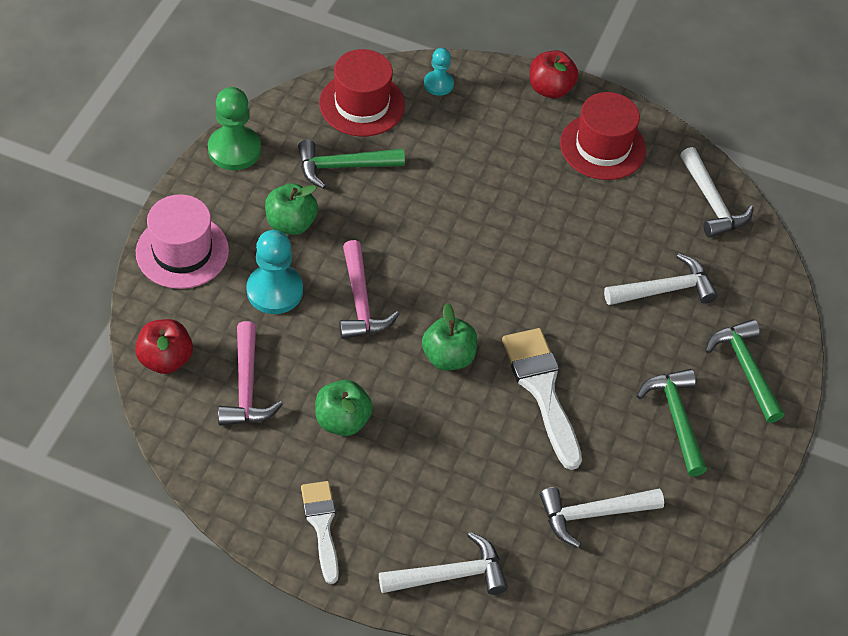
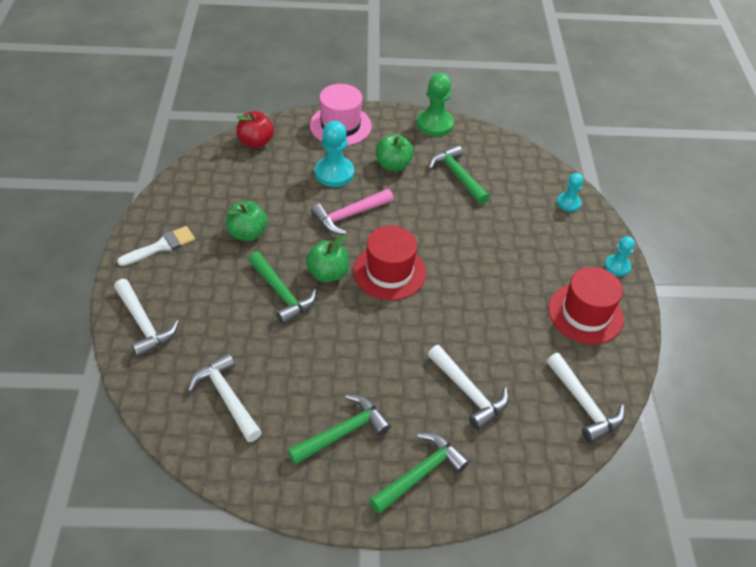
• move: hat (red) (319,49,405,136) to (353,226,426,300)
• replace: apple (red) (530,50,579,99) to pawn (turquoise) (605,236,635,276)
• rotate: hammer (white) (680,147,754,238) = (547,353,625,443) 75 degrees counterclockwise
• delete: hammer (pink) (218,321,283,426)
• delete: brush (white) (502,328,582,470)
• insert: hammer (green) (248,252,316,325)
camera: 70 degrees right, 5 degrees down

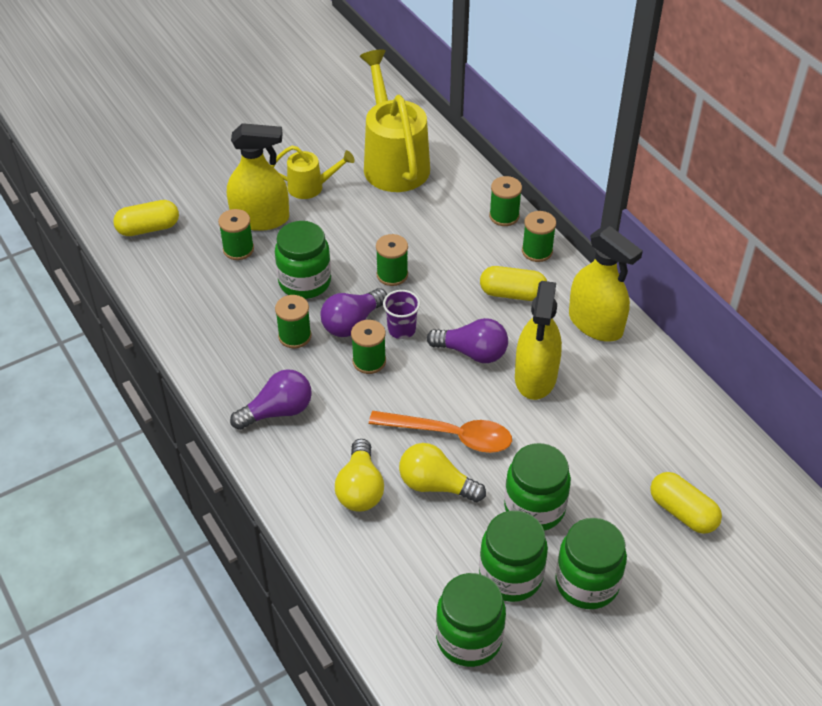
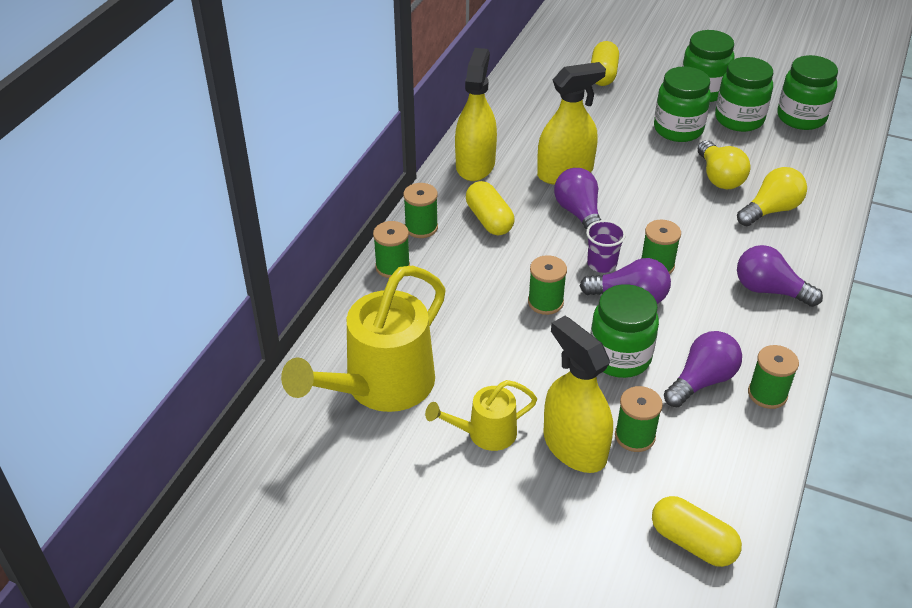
• rotate: watering can (yellow) (271,146,355,199) = (425,380,537,451) 75 degrees counterclockwise
• move: spool (green) (275,295,312,348) to (748,345,799,409)
• delete: spoon (orange) (369,411,512,453)
• insert: light bulb (purple) (664,331,742,407)
camera: 125 degrees left, 5 degrees down

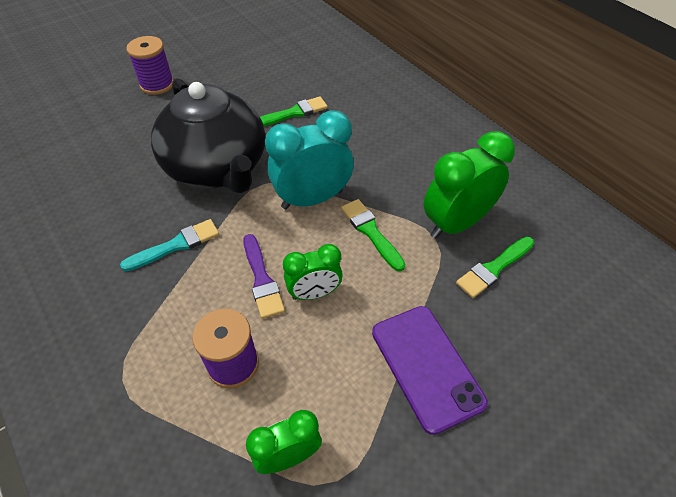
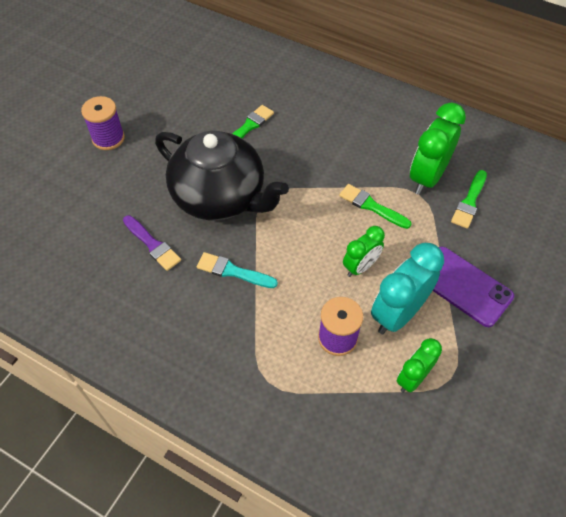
• move: clock (turquoise) (265,110,354,209) to (371,243,444,334)
• rotate: brush (turquoise) (120,219,219,271) = (197,252,278,288) 105 degrees counterclockwise
• move: brush (purple) (243,234,285,319) to (123,215,181,271)
camera: 25 degrees left, 5 degrees up

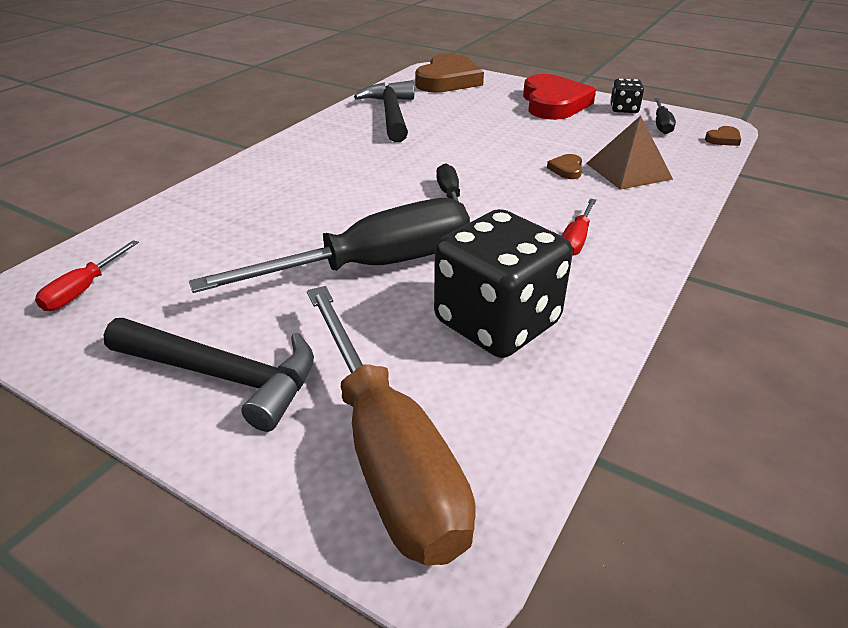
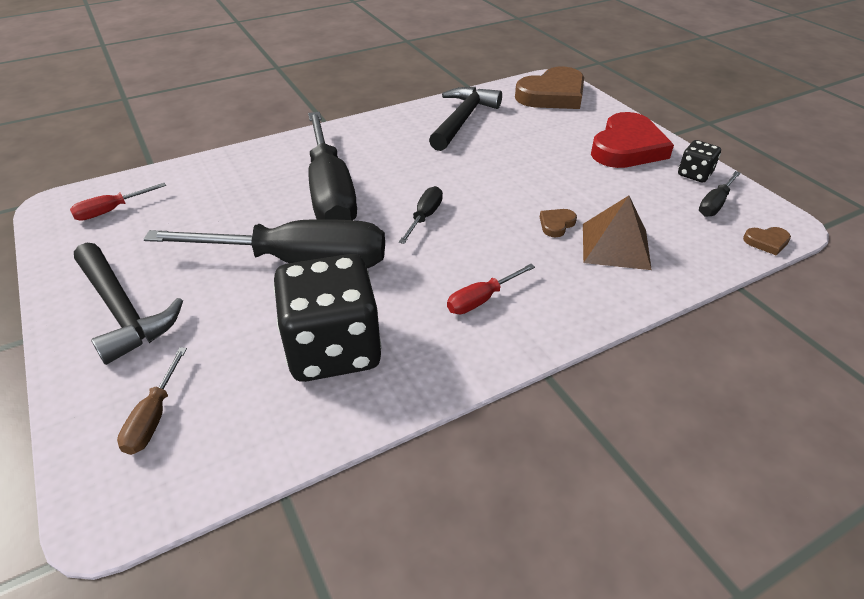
• resize: screwdriver (brown) (307,286,476,566) = (117,347,187,455) x0.43
• insert: screwdriver (black) (308,112,357,220)
camera: 30 degrees right, 5 degrees up

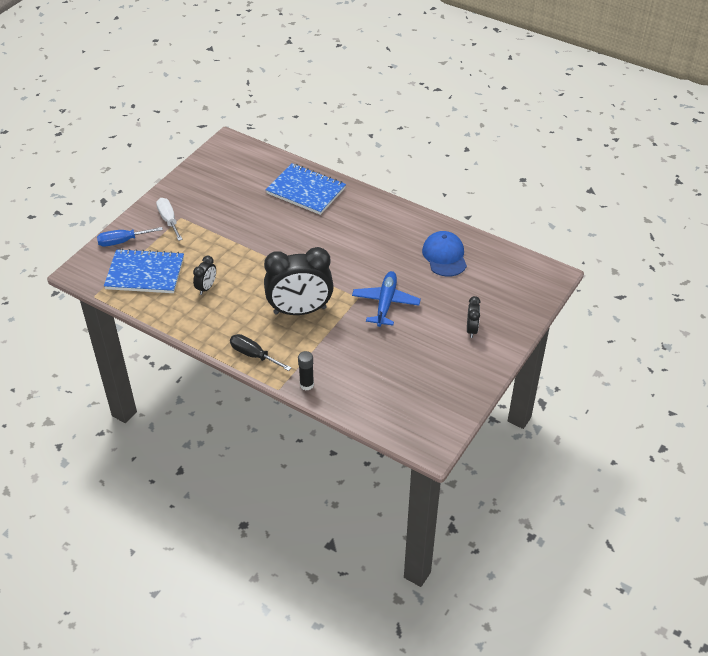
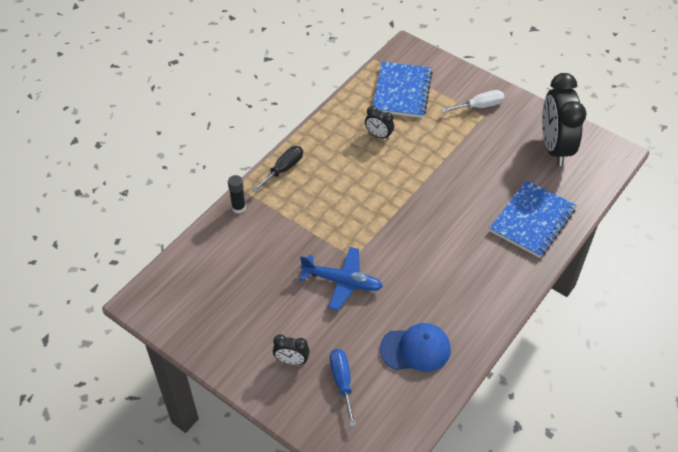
• move: screwdriver (blue) (97,227,163,247) to (330,349,356,427)
• move: clock (black) (264,247,334,315) to (542,73,586,166)
camera: 95 degrees right, 5 degrees up

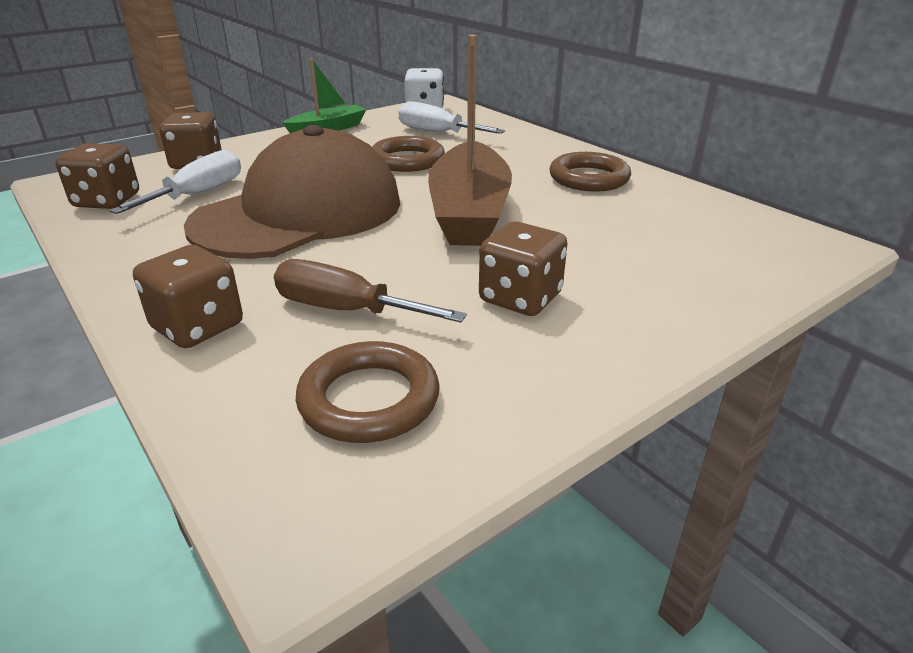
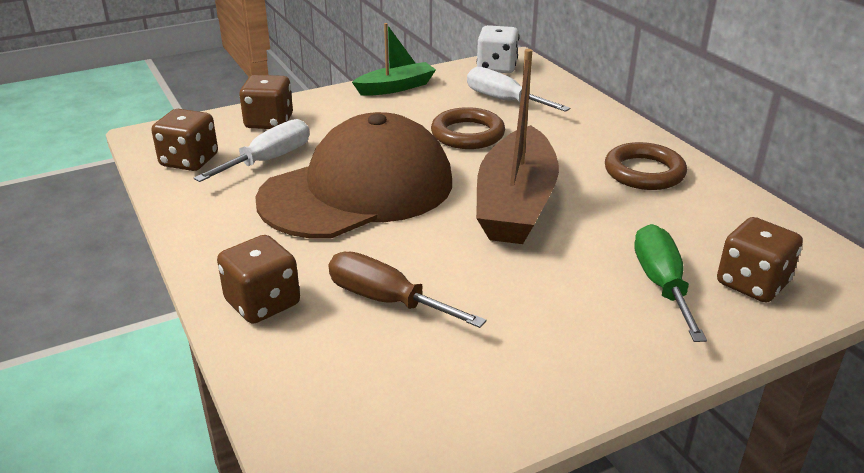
• move: dice (brown) (479,221,568,316) to (717,217,803,303)
• delete: ring (brown) (296,341,440,443)
• insert: screwdriver (green) (634,224,707,342)
camera: 10 degrees right, 0 degrees up

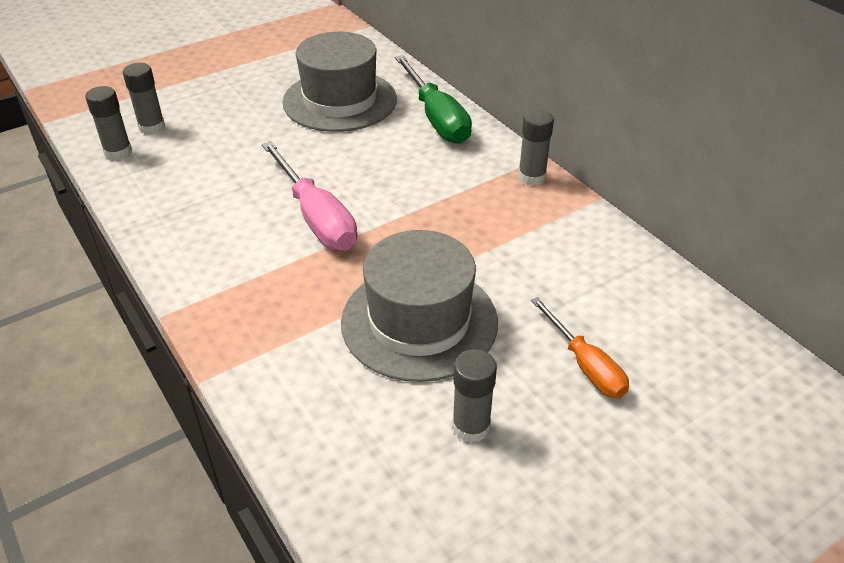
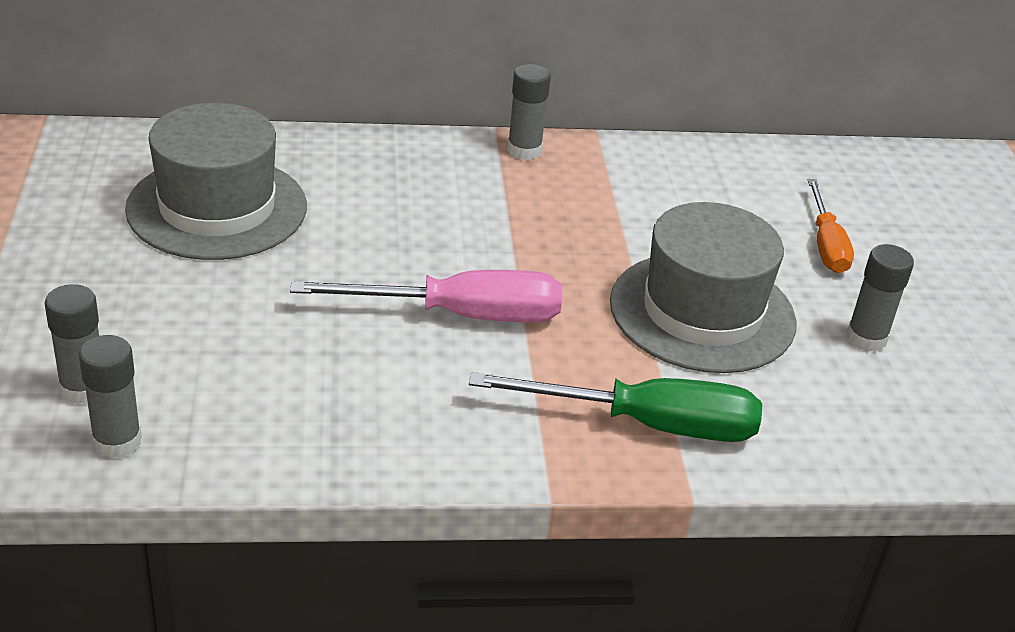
• move: screwdriver (green) (395,55,472,144) to (469,372,762,442)
• rotate: screwdriver (orange) (531,297,629,398) = (808,179,854,273) 90 degrees clockwise
camera: 65 degrees left, 5 degrees down

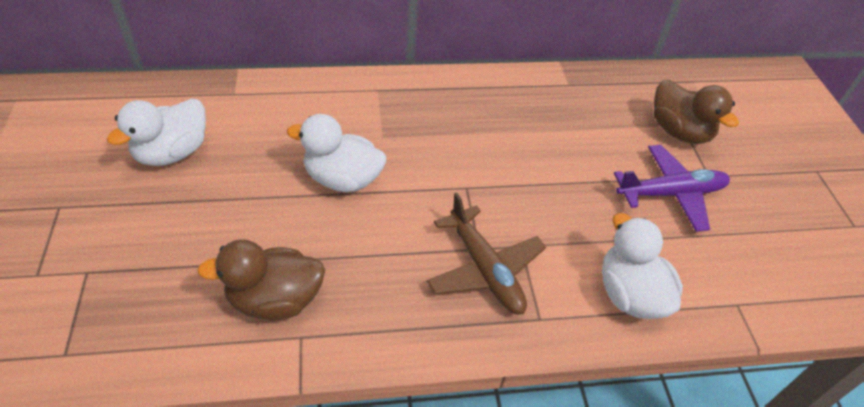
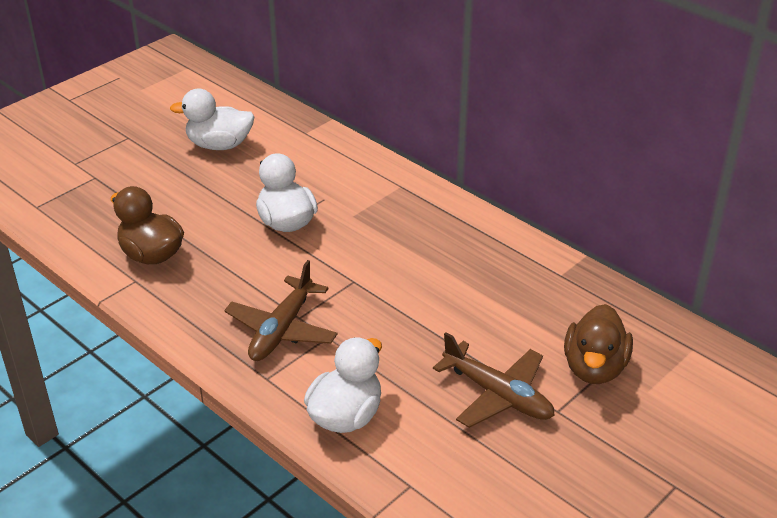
• recolor: plane (purple) (614,145,730,232) to plane (brown) (433,332,555,428)
camera: 55 degrees right, 10 degrees down

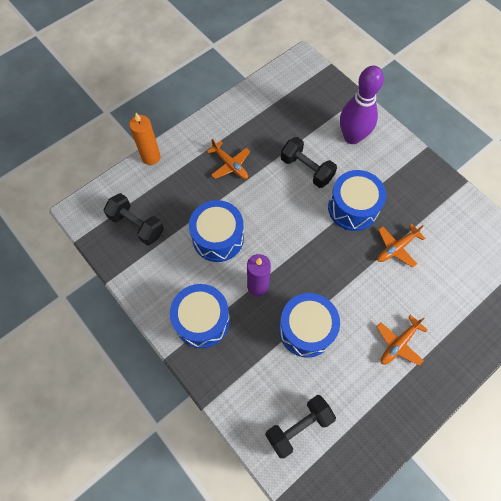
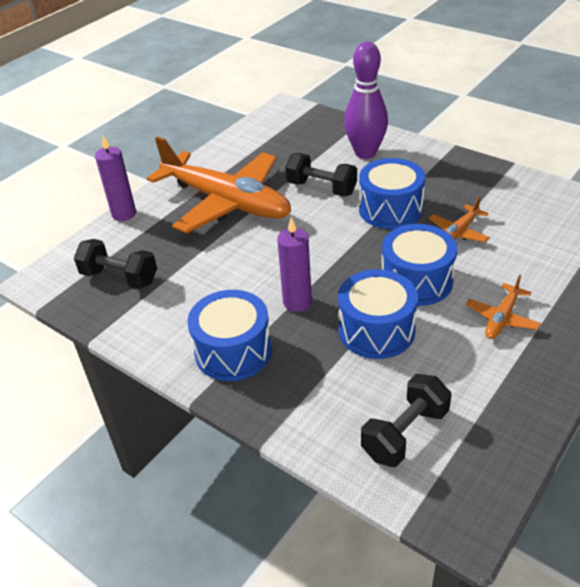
• recolor: candle (orange) (129,113,161,165) to candle (purple) (95,136,136,221)
• resize: plane (orange) (207,139,250,179) = (147,137,291,233) x2.44
• move: drum (blue) (189,200,244,262) to (382,224,457,306)
camera: 10 degrees left, 25 degrees down

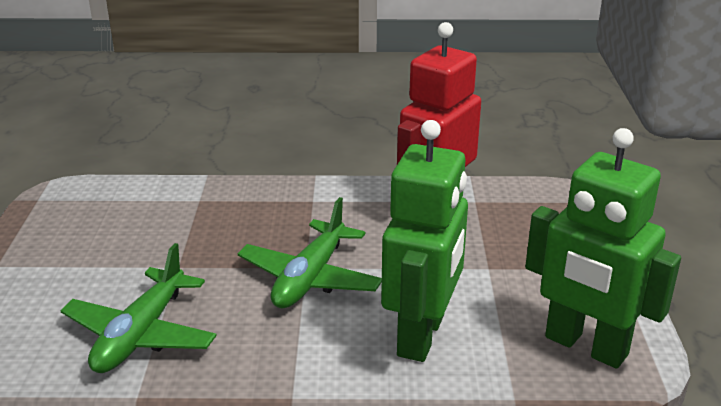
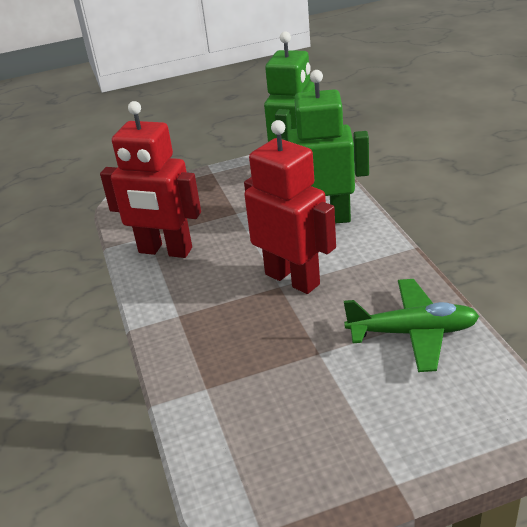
• replace: plane (green) (238,197,382,309) to robot (red) (244,120,336,294)
camera: 105 degrees left, 5 degrees up

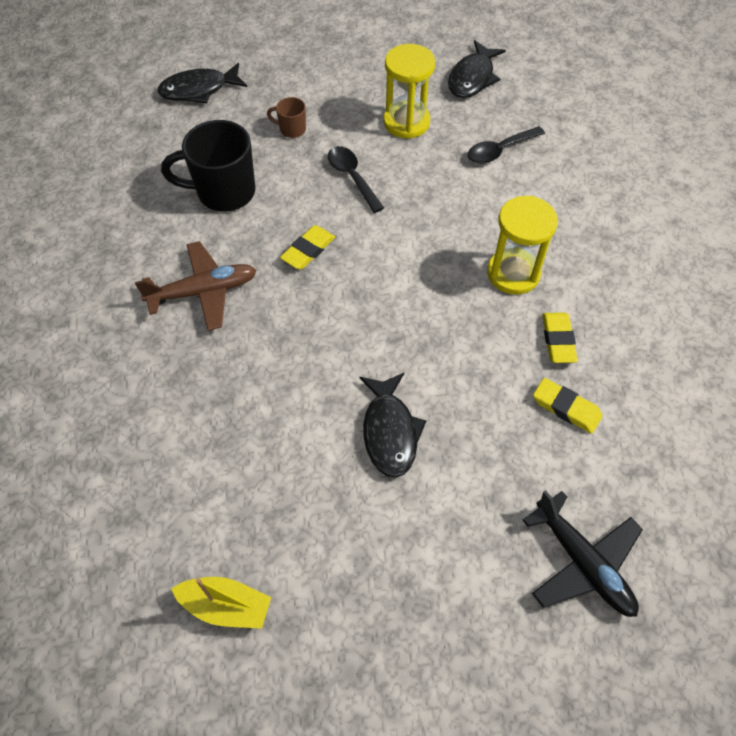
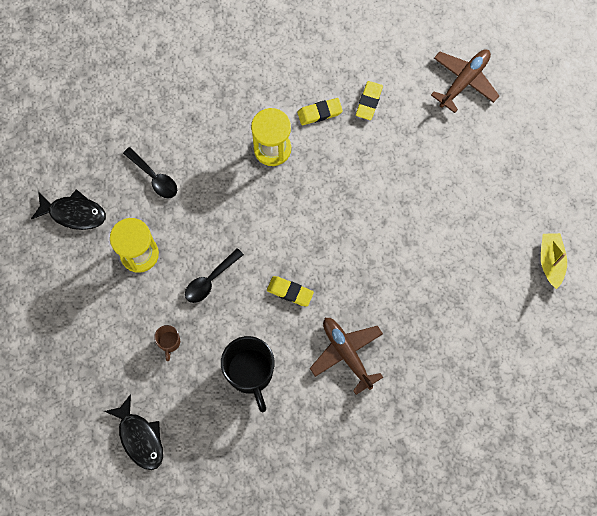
• delete: fish (black) (360,373,426,478)
• recolor: plane (black) (523,490,643,617) to plane (brown) (431,49,499,113)
camera: 105 degrees left, 15 degrees up

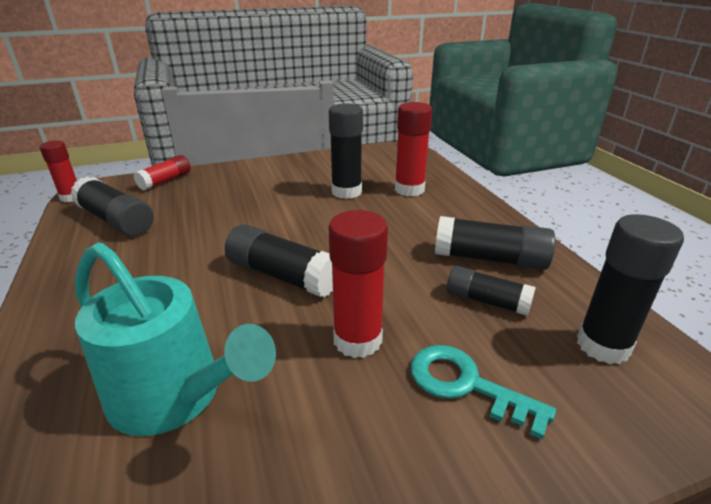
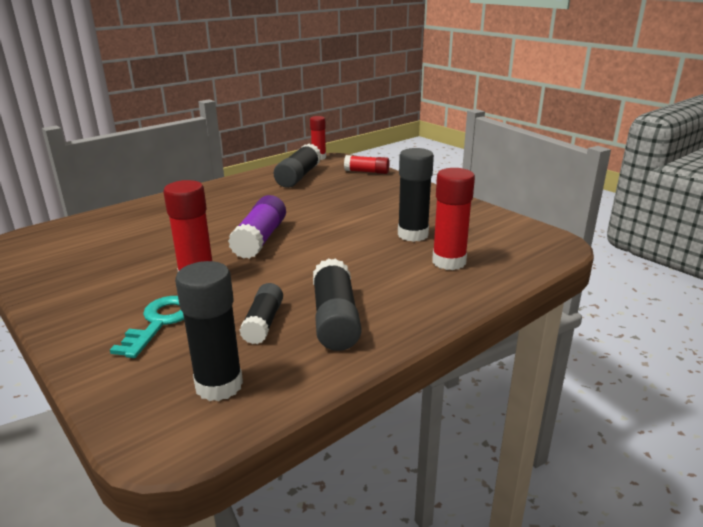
• recolor: glue stick (black) (225,224,333,297) to glue stick (purple) (228,195,286,259)
• delete: watering can (turquoise) (75,242,276,436)
camera: 70 degrees right, 5 degrees down

